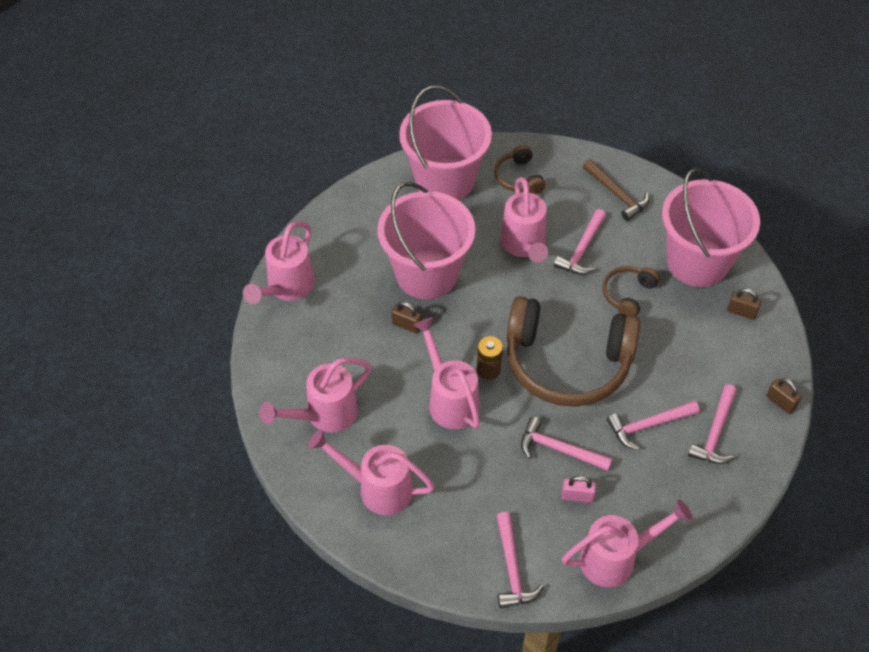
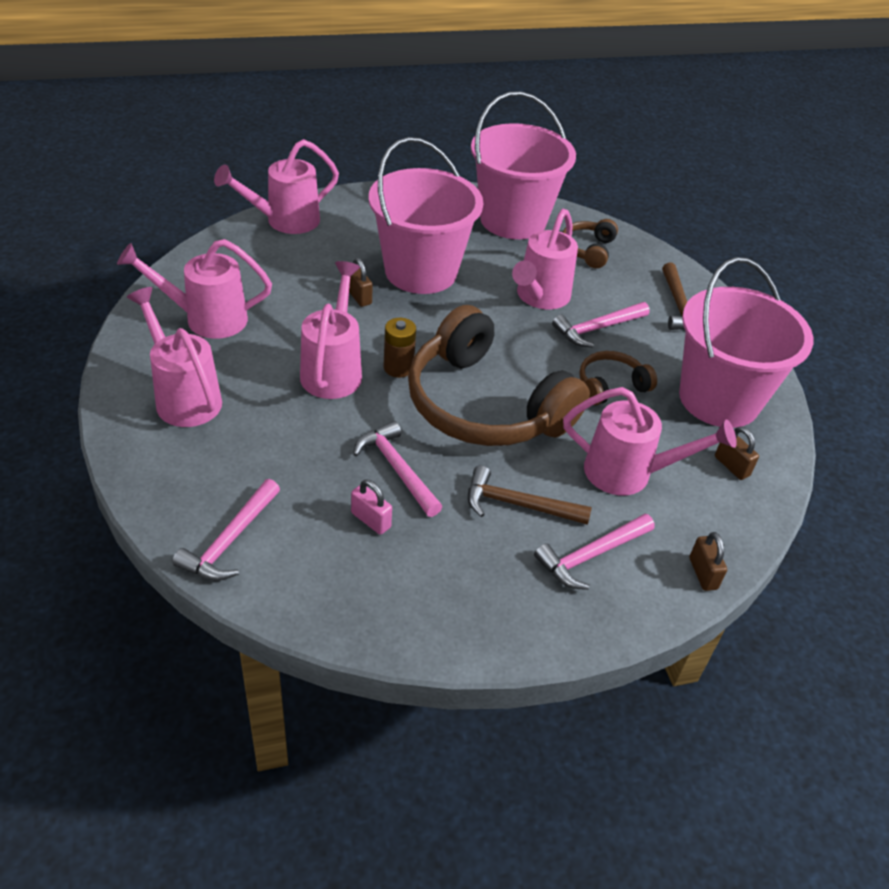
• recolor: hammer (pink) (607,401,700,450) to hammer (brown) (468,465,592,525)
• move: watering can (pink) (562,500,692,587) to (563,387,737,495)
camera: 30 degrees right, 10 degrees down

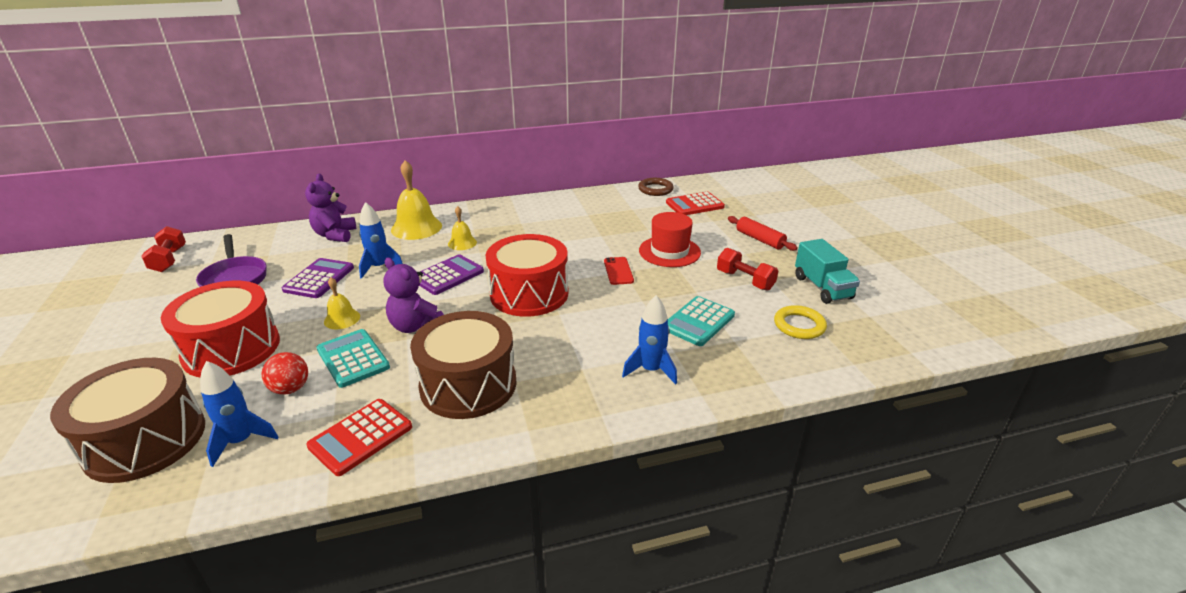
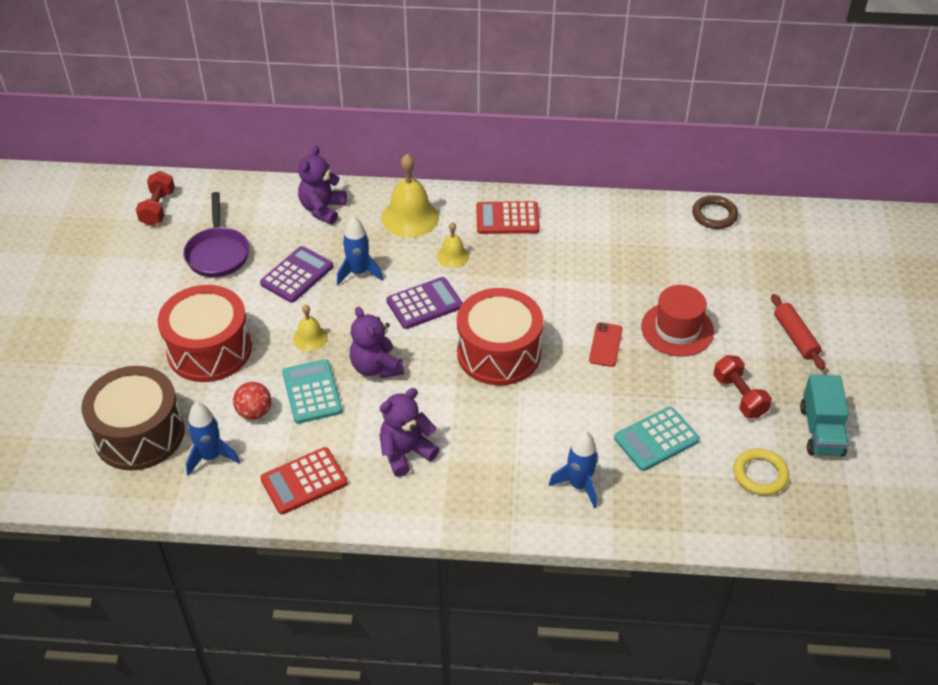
• move: calculator (red) (666,192,725,215) to (476,201,540,234)
• replace: drum (brown) (410,311,517,419) to teddy bear (purple) (379,388,440,477)
camera: 20 degrees right, 15 degrees up

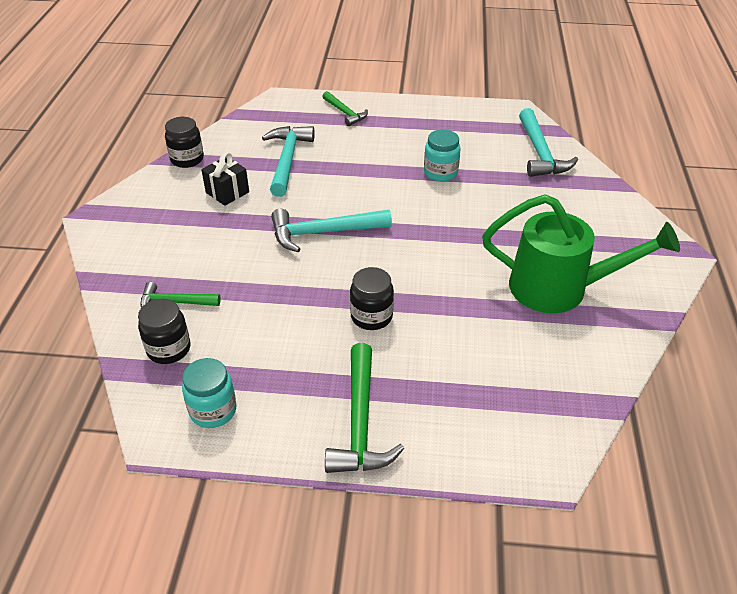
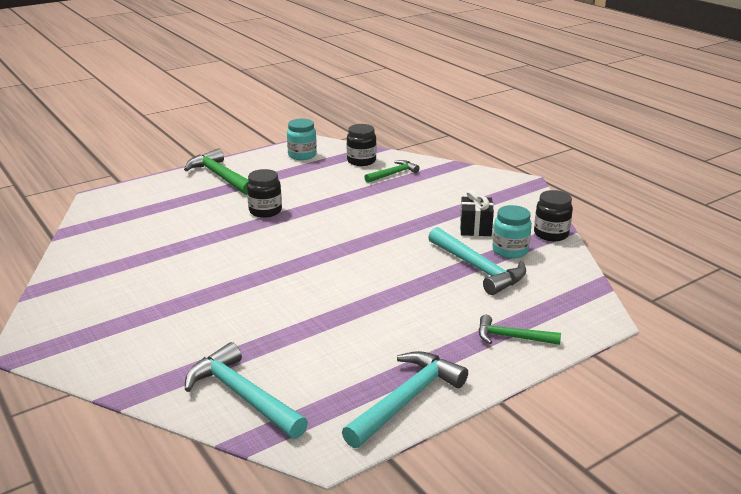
• move: jar (turquoise) (424,129,461,182) to (492,205,532,259)
• delete: watering can (green) (482,194,680,313)
• move: hammer (turquoise) (271,209,392,252) to (342,351,468,448)
camera: 140 degrees right, 15 degrees down

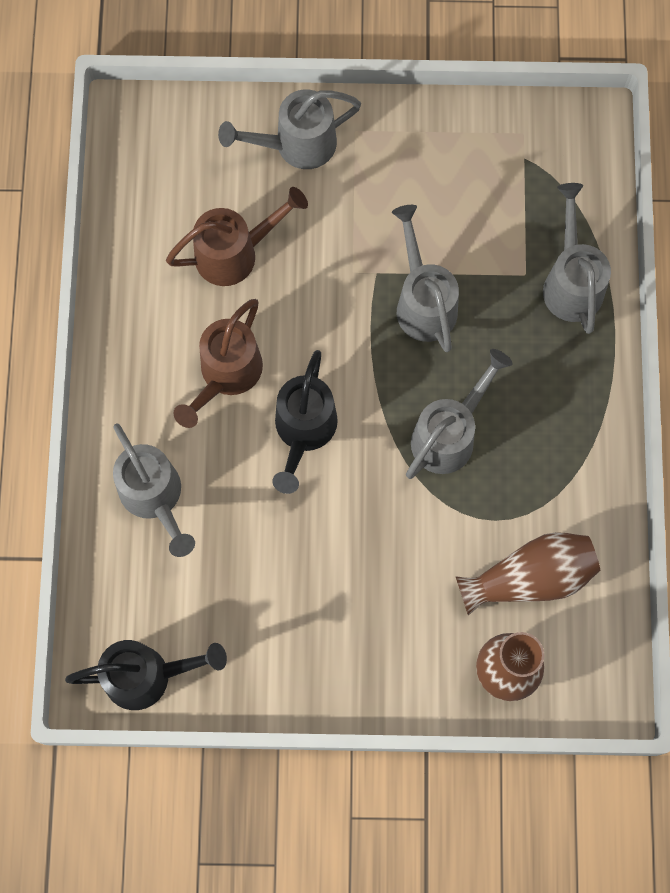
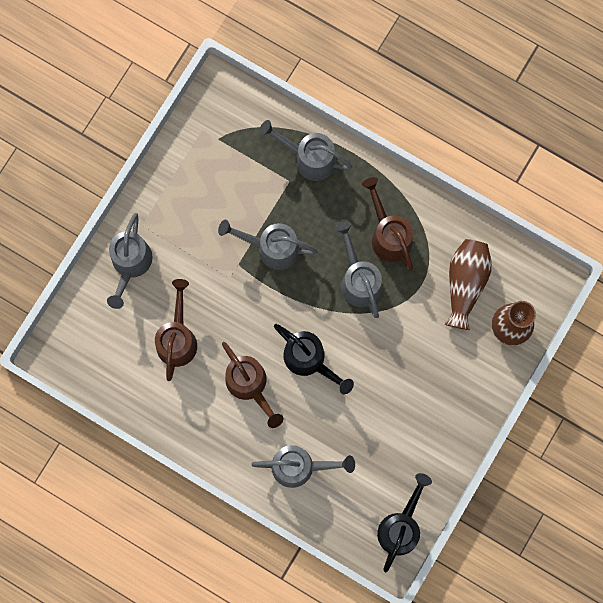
• insert: watering can (brown) (362,177,413,271)
camera: 60 degrees left, 5 degrees up

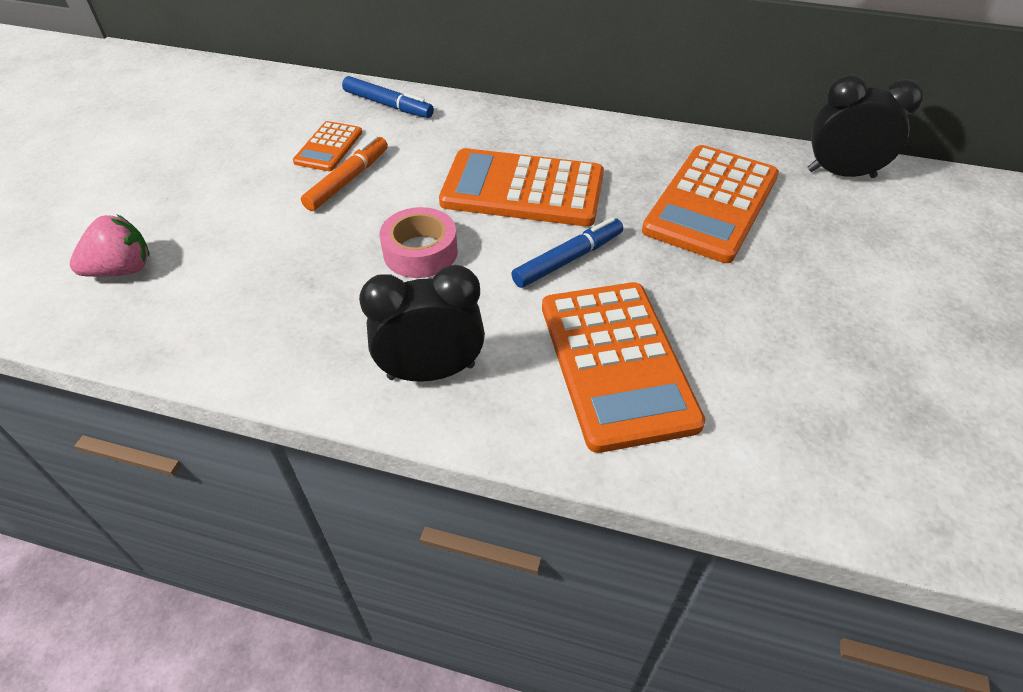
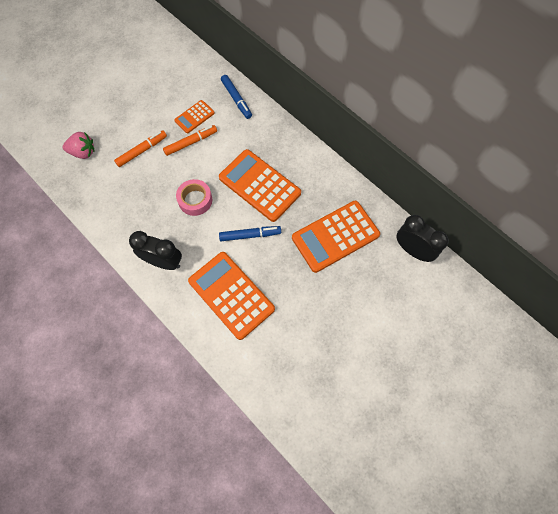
• rotate: calculator (orange) (542,282,706,453) = (188,252,275,340) 120 degrees clockwise
• insert: marker (orange) (114,130,167,167)
camera: 30 degrees right, 20 degrees up

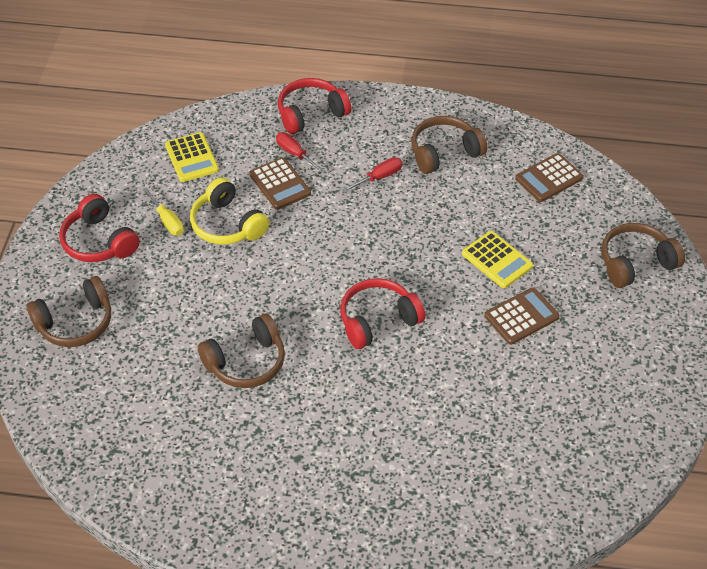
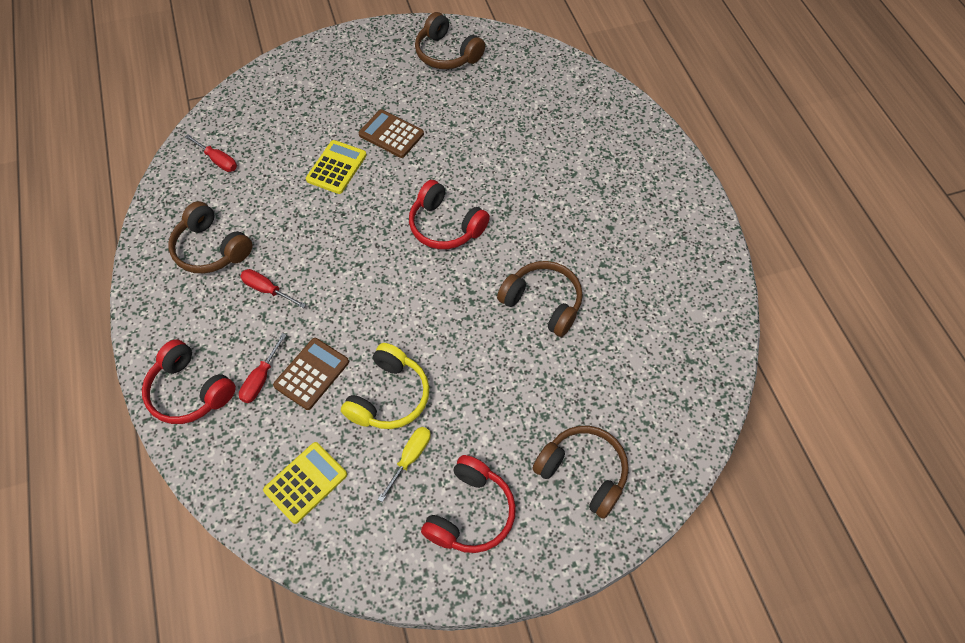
• replace: calculator (brown) (515,153,584,202) to screwdriver (red) (185,134,237,172)
• move: headphones (brown) (601,223,685,288) to (415,12,485,69)
camera: 115 degrees left, 10 degrees up

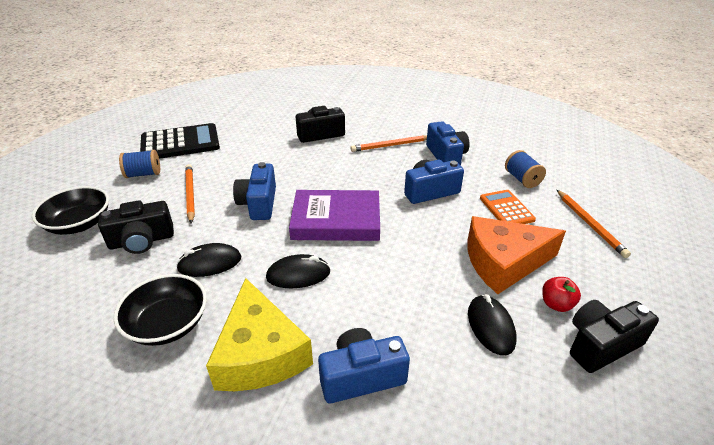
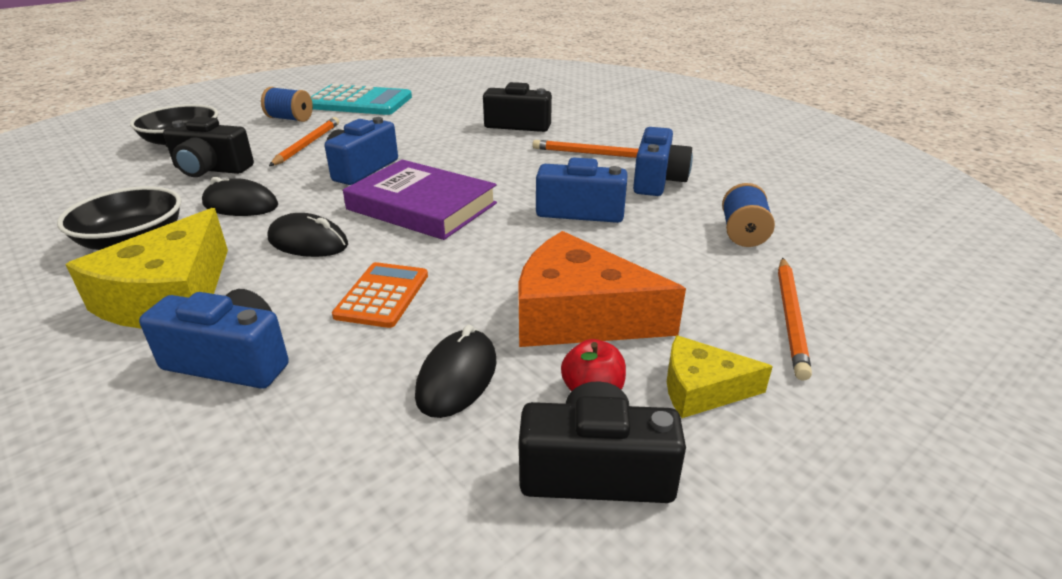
• recolor: calculator (black) (140,123,220,159) to calculator (turquoise) (311,84,412,115)
• move: calculator (orange) (480,190,536,224) to (332,262,428,328)
• insert: cheese (yellow) (667,335,773,418)
camera: 30 degrees right, 5 degrees down

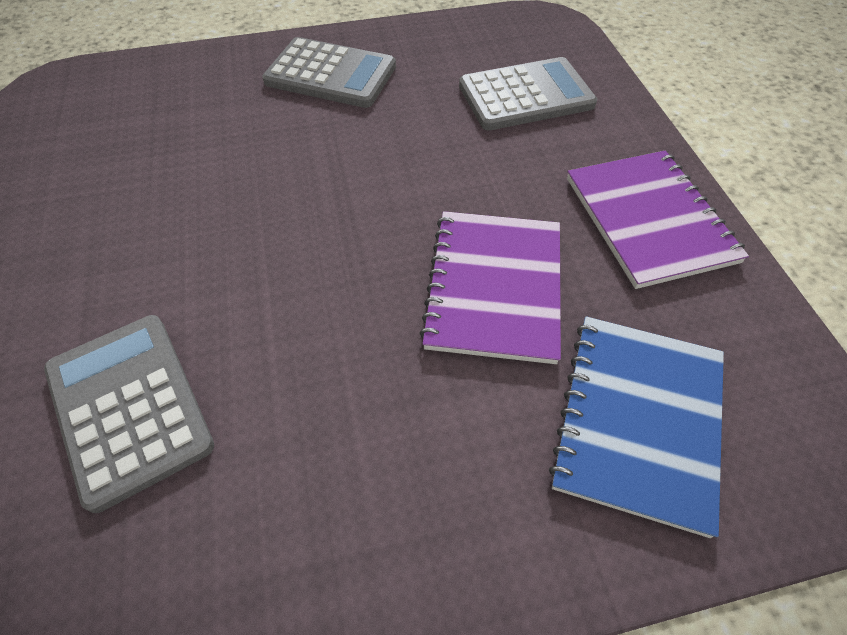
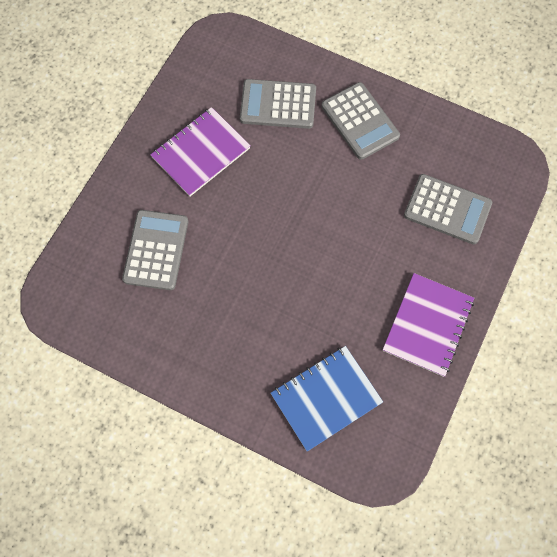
• move: notebook (purple) (419,211,561,364) to (150,107,251,197)
• insert: calculator (grey) (240,79,316,129)
camera: 40 degrees right, 15 degrees up

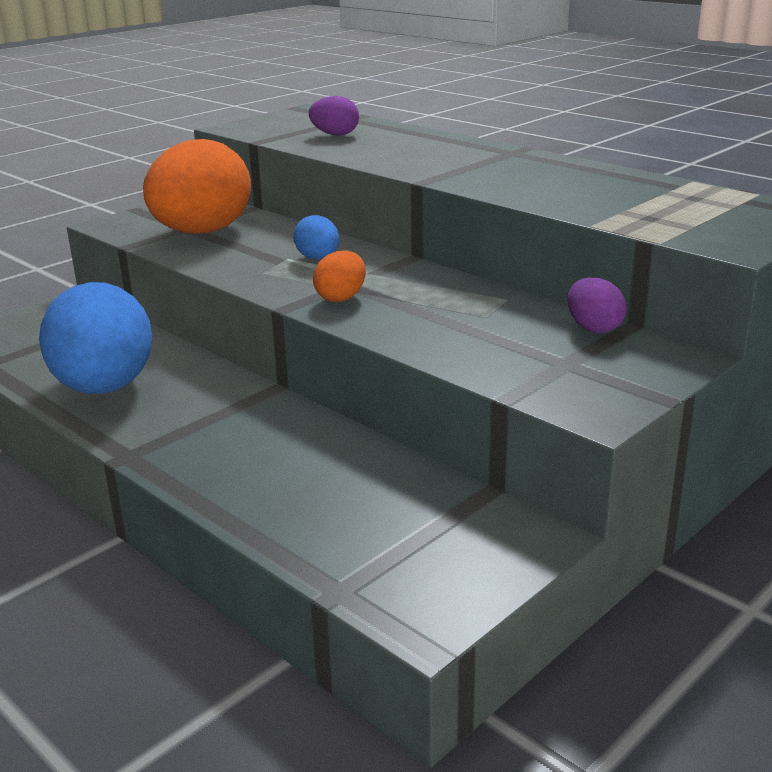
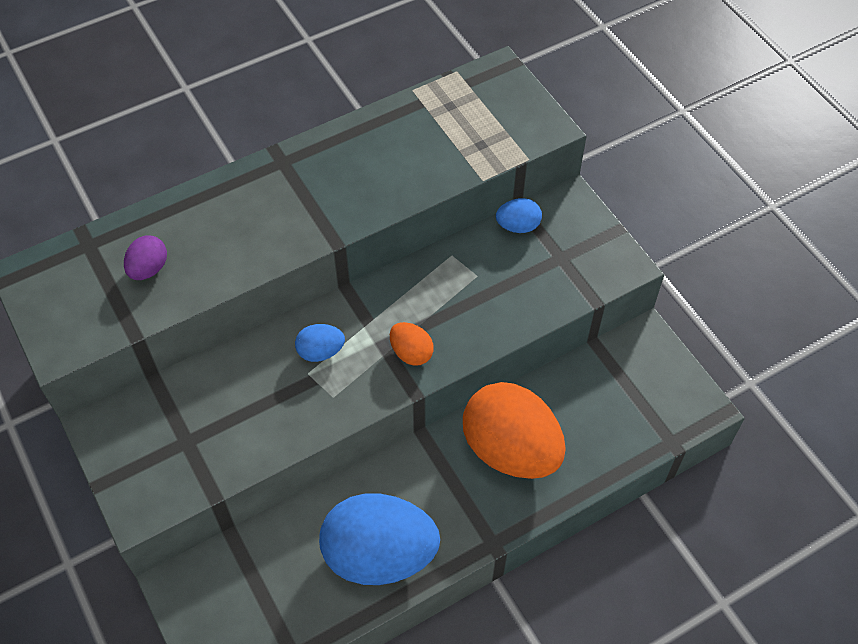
• move: egg (orange) (143,139,251,233) to (463,382,565,479)
• recolor: egg (purple) (568,277,627,333) to egg (blue) (496,198,542,233)
camera: 75 degrees left, 30 degrees up

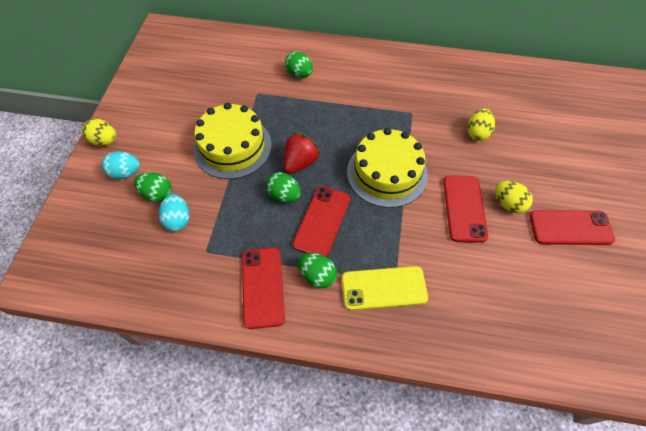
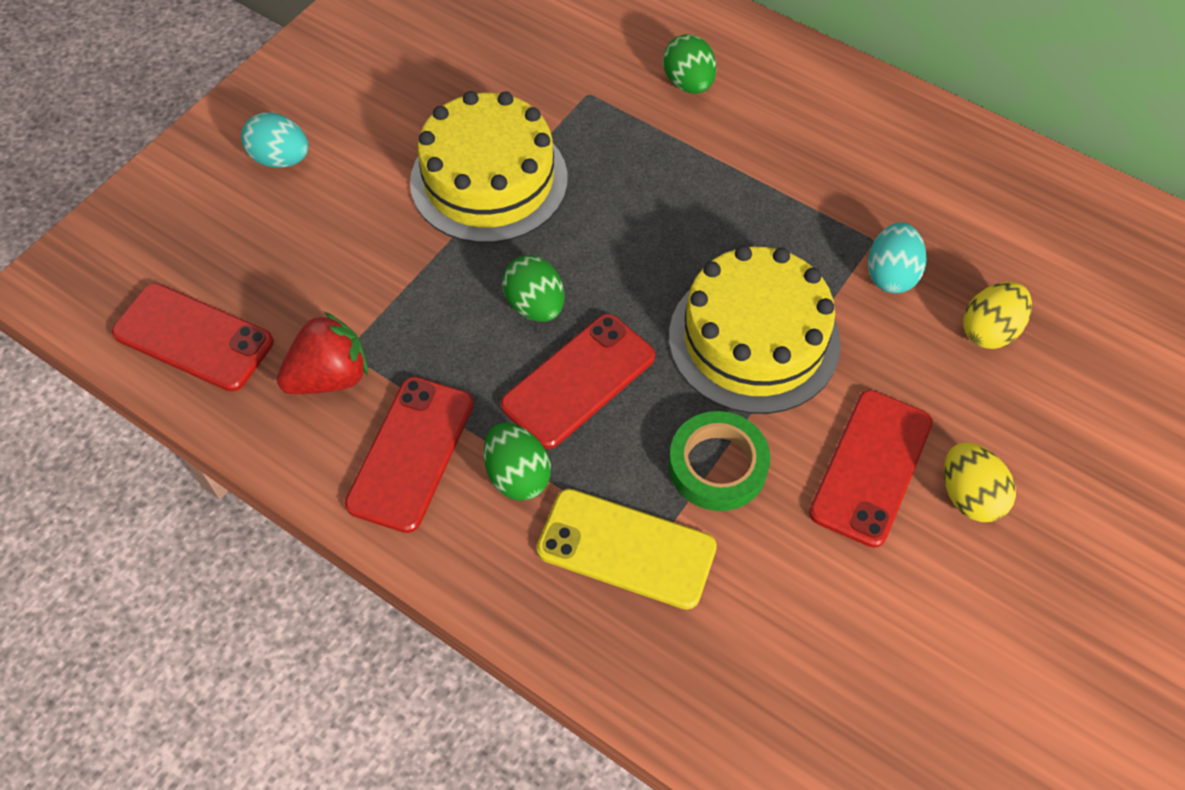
• delete: egg (yellow) (82,119,116,146)
• move: strawberry (red) (283,133,320,174) to (277,312,368,394)
• delete: egg (green) (134,172,172,202)
• move: egg (turquoise) (159,194,190,231) to (868,222,927,293)
• move: phone (red) (529,210,615,245) to (112,283,274,392)
• insert: tape (green) (669,411,770,511)
camera: 25 degrees right, 0 degrees up

